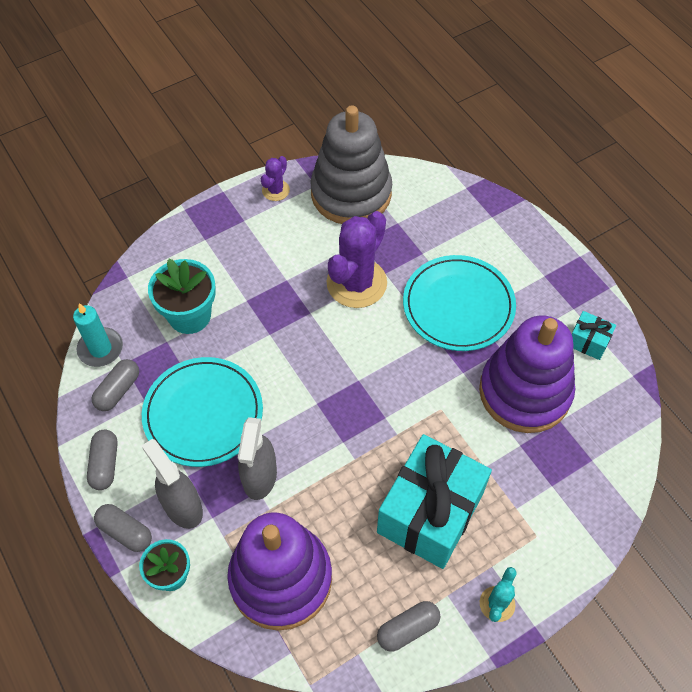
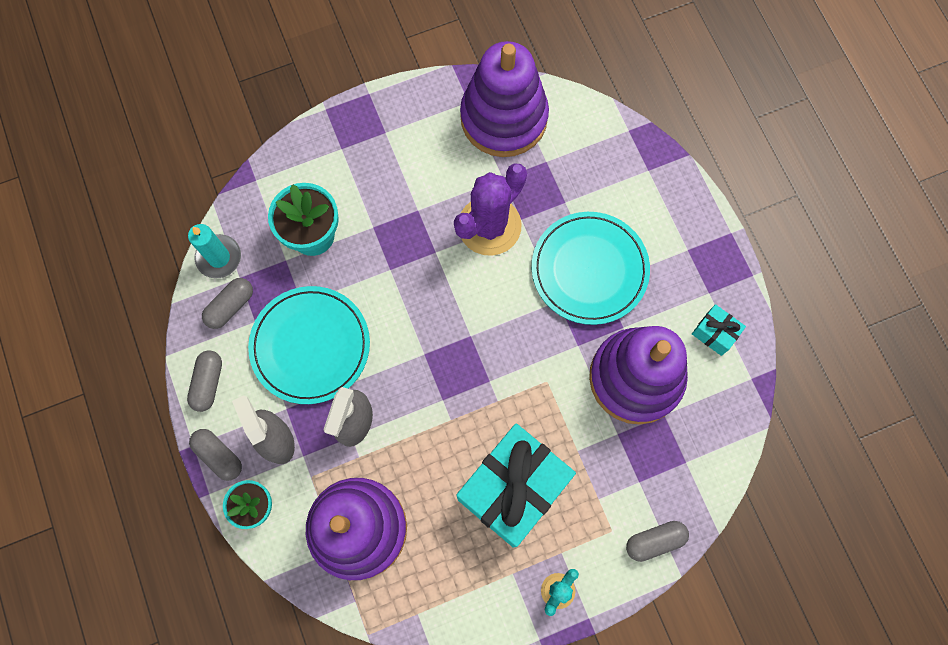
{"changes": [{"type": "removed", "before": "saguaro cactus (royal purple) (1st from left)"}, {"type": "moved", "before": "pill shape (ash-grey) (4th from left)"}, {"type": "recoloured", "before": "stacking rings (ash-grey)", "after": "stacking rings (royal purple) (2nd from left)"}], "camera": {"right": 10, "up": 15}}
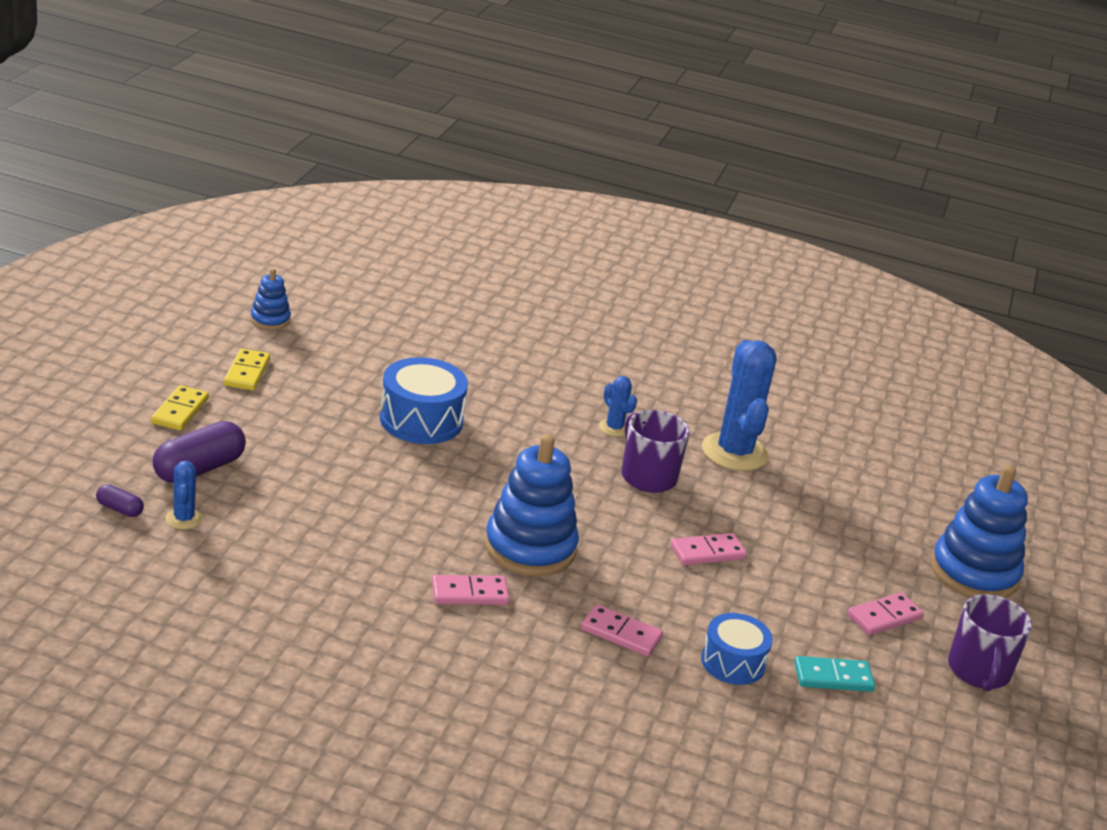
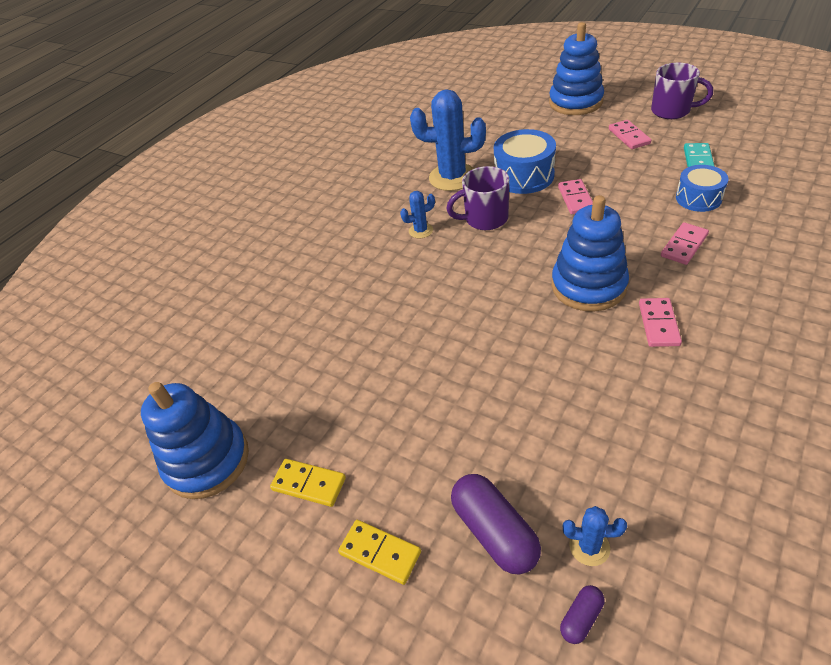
{"changes": [{"type": "moved", "before": "drum (cobalt) (1st from left)"}, {"type": "resized", "before": "stacking rings (cobalt) (1st from left)", "scale": 1.98}], "camera": {"right": -65, "up": 15}}
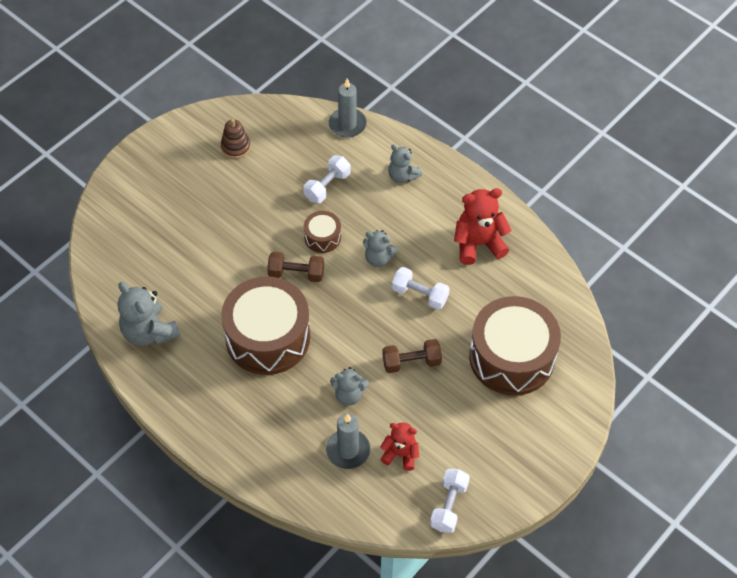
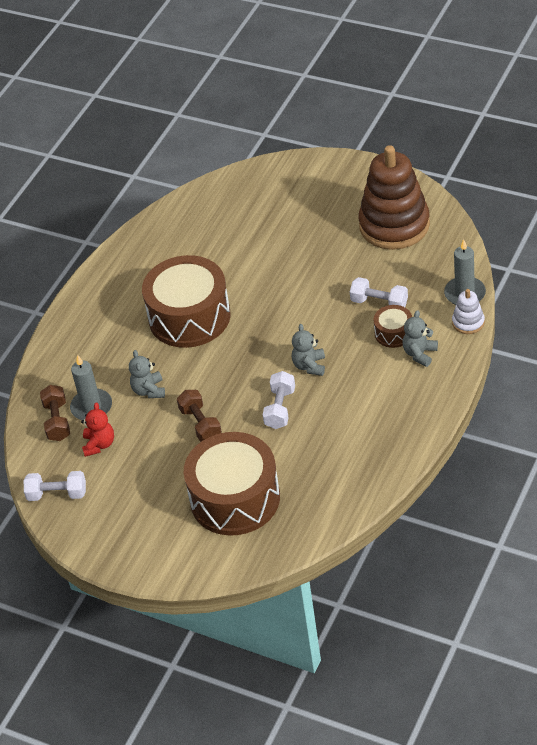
{"changes": [{"type": "removed", "before": "stuffed bear (ash-grey) (1st from left)"}, {"type": "removed", "before": "stuffed bear (crimson) (2nd from left)"}, {"type": "added", "after": "stacking rings (snow-white)"}, {"type": "moved", "before": "hand weight (russet) (1st from left)"}, {"type": "moved", "before": "drum (russet) (2nd from left in the first image)", "after": "drum (russet) (3rd from left)"}, {"type": "resized", "before": "stacking rings (russet)", "scale": 2.31}], "camera": {"right": 80, "up": -10}}
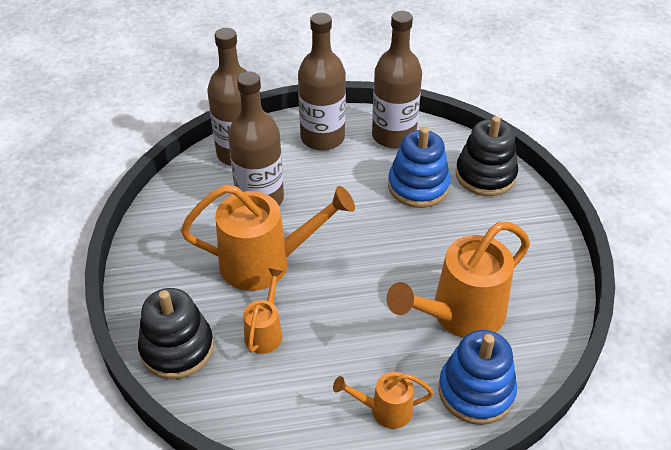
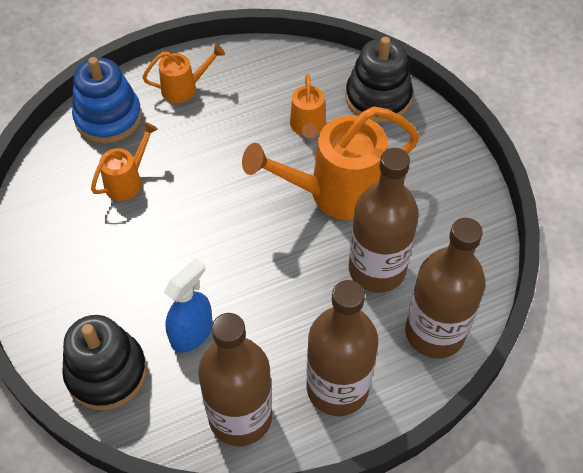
{"changes": [{"type": "replaced", "before": "stacking rings (cobalt) (1st from left)", "after": "spray bottle (cobalt)"}, {"type": "resized", "before": "watering can (orange) (4th from left in the first image)", "scale": 0.51}], "camera": {"right": 165, "up": 10}}
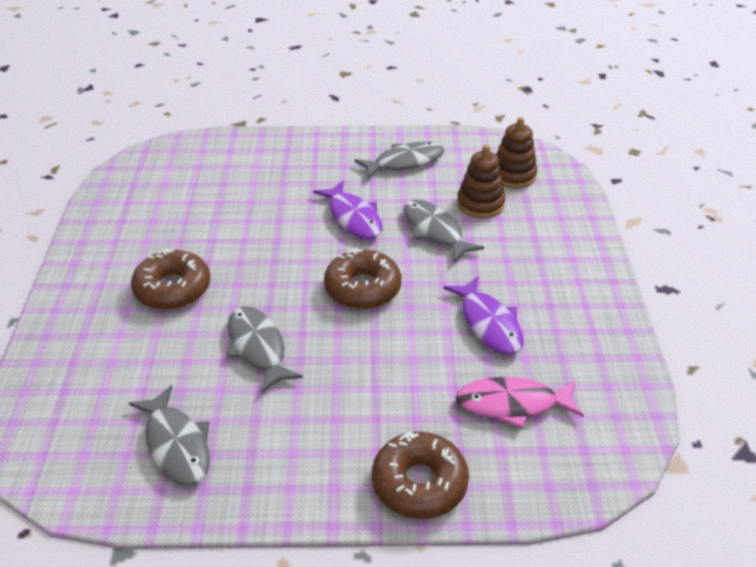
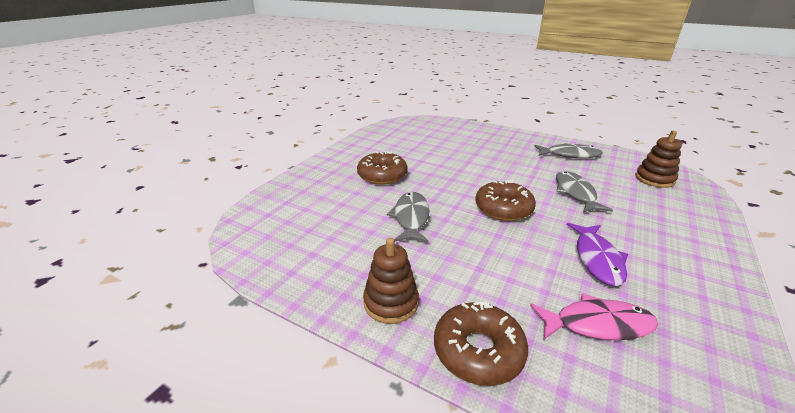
{"changes": [{"type": "removed", "before": "fish (ash-grey) (1st from left)"}, {"type": "removed", "before": "fish (royal purple) (1st from left)"}, {"type": "moved", "before": "stacking rings (russet) (1st from left)"}, {"type": "turned", "before": "fish (rose-pink)", "turn": 150}], "camera": {"right": 30, "up": -10}}
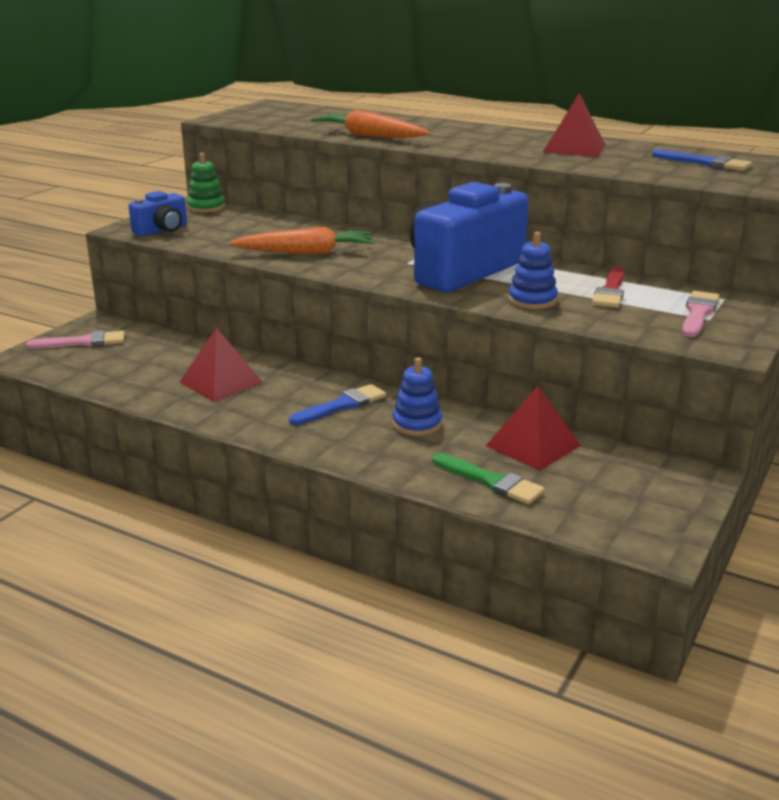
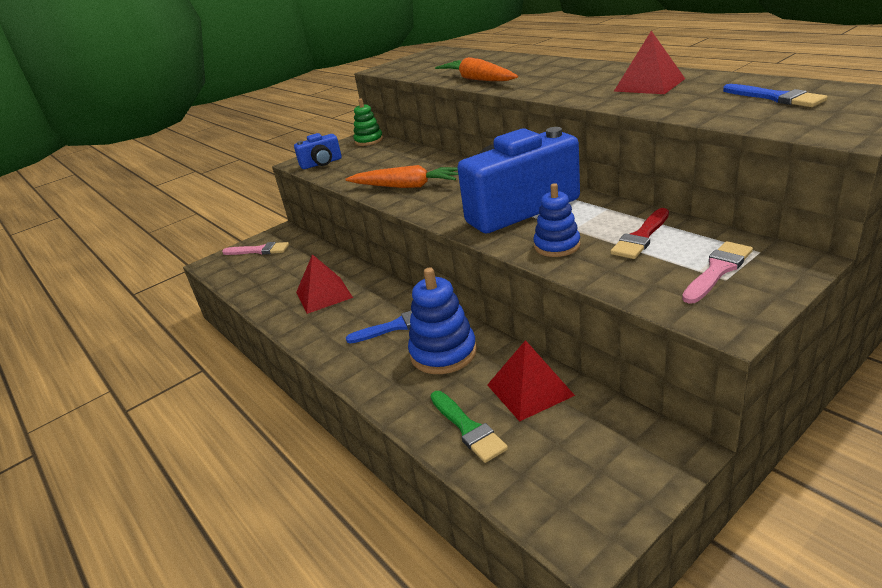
{"changes": [{"type": "resized", "before": "stacking rings (cobalt) (1st from left)", "scale": 1.55}], "camera": {"right": 25, "up": 5}}
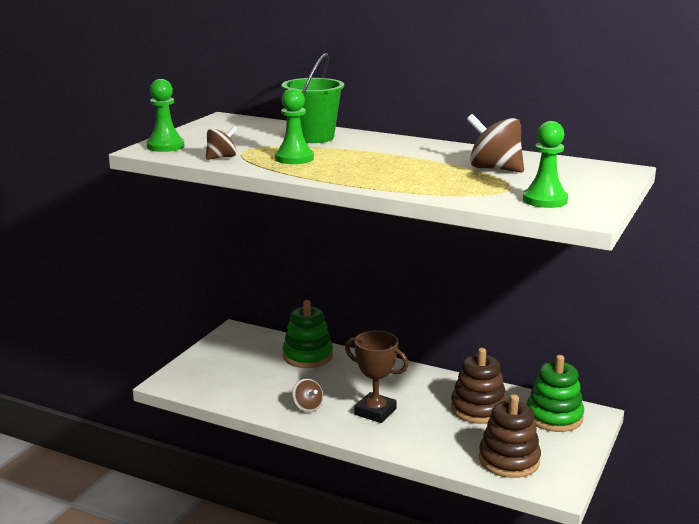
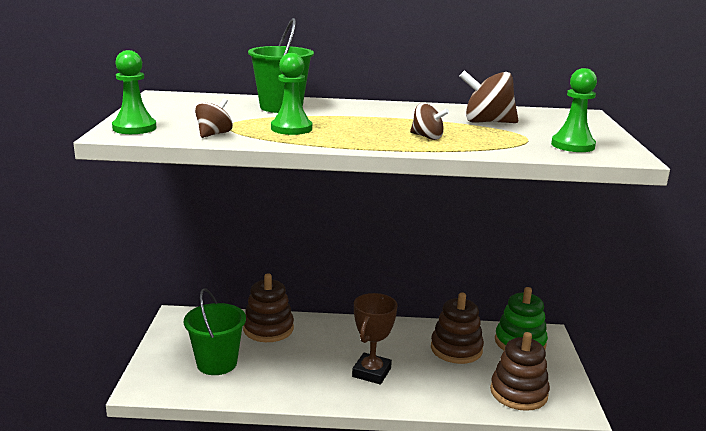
{"changes": [{"type": "added", "after": "bucket (green) (1st from left)"}, {"type": "moved", "before": "spinning top (russet) (2nd from left)"}, {"type": "recoloured", "before": "stacking rings (green) (1st from left)", "after": "stacking rings (russet) (1st from left)"}, {"type": "turned", "before": "award cup (russet)", "turn": -75}], "camera": {"right": -25, "up": 0}}
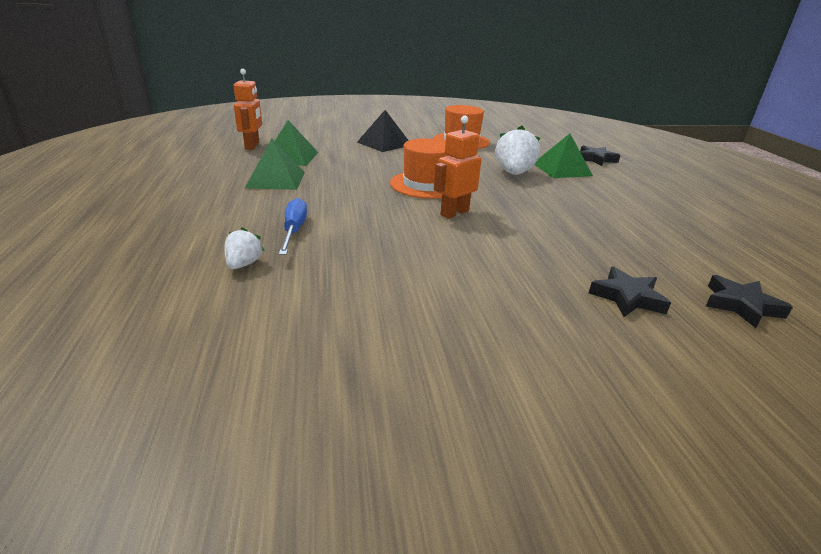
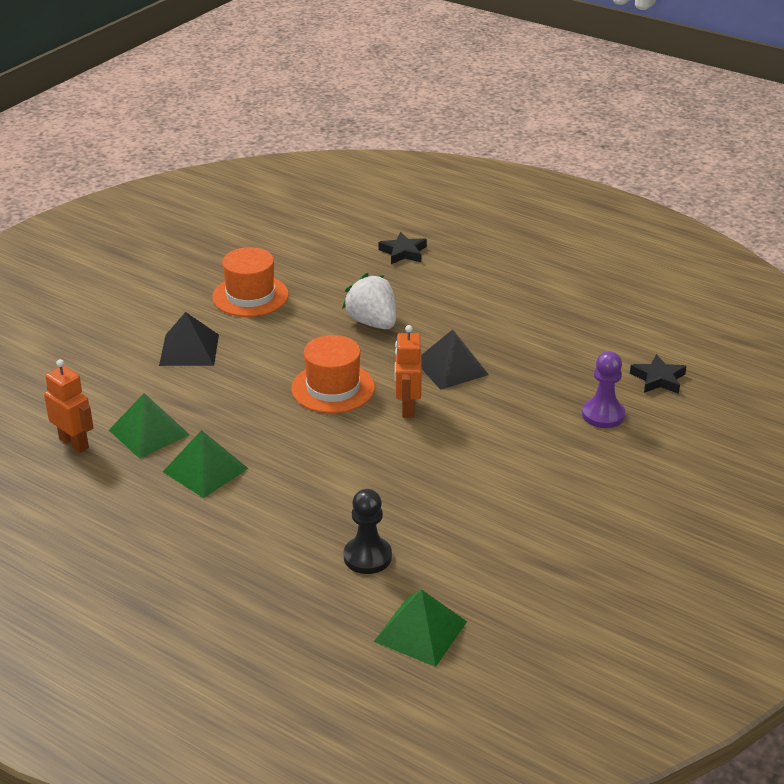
{"changes": [{"type": "removed", "before": "hand screwdriver (cobalt)"}, {"type": "added", "after": "solid pyramid (ebony) (2nd from left)"}, {"type": "moved", "before": "solid pyramid (green) (3rd from left)"}, {"type": "replaced", "before": "toy strawberry (snow-white) (1st from left)", "after": "pawn (ebony)"}, {"type": "replaced", "before": "five-pointed star (ebony) (2nd from left)", "after": "pawn (royal purple)"}], "camera": {"right": -45, "up": 5}}
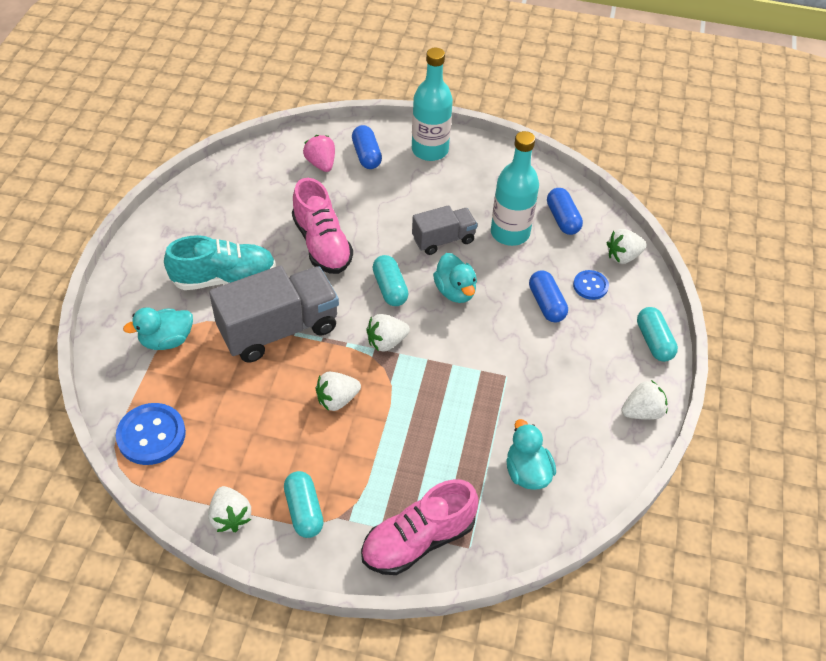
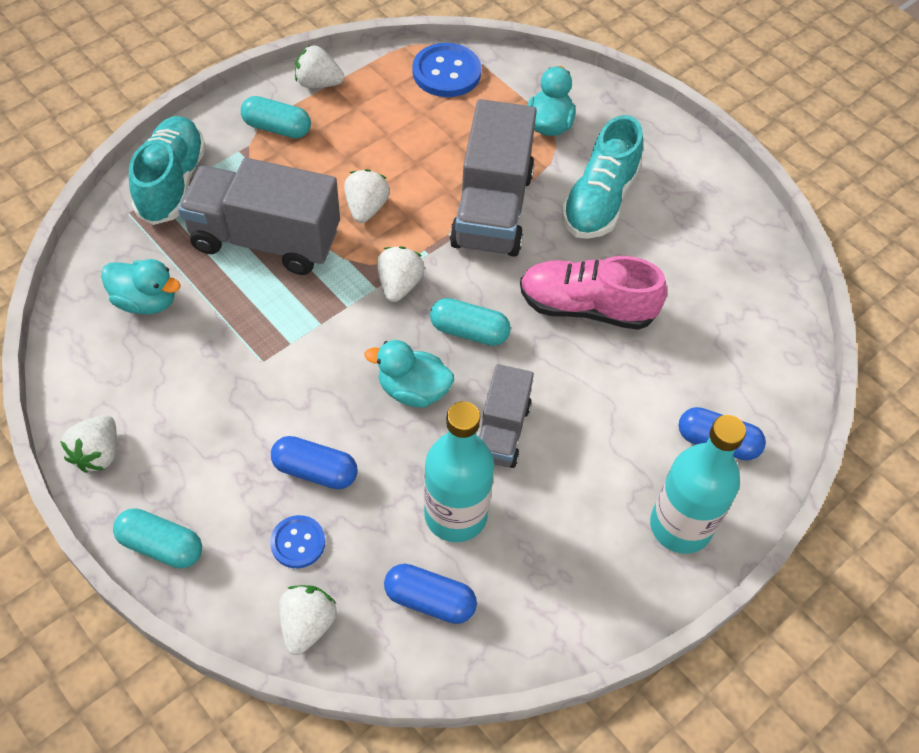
{"changes": [{"type": "removed", "before": "toy strawberry (rose-pink)"}, {"type": "added", "after": "toy truck (ash-grey) (1st from left)"}, {"type": "recoloured", "before": "shoe (rose-pink) (2nd from left)", "after": "shoe (turquoise) (1st from left)"}], "camera": {"right": 125, "up": 5}}
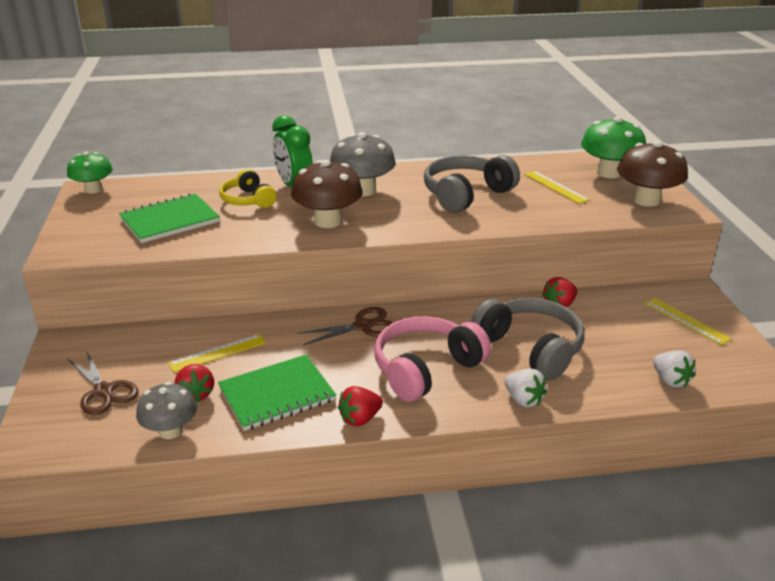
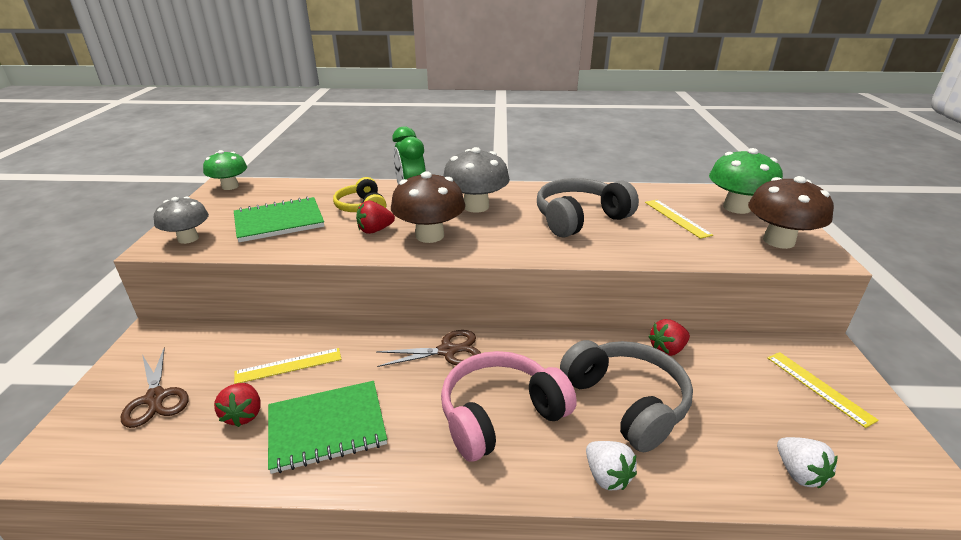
{"changes": [{"type": "moved", "before": "toadstool (ash-grey) (1st from left)"}, {"type": "moved", "before": "toy strawberry (crimson) (2nd from left)"}], "camera": {"right": 10, "up": 0}}
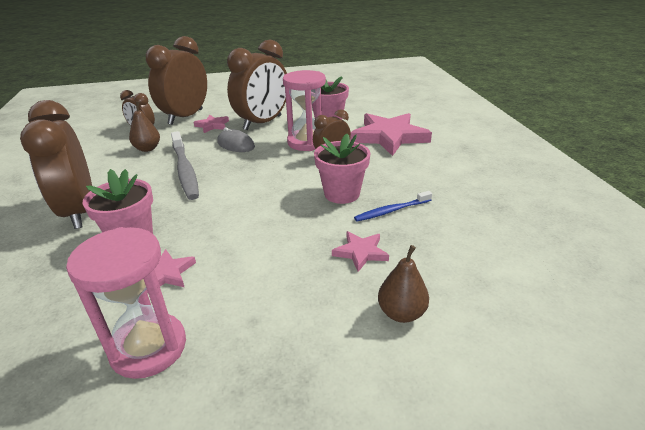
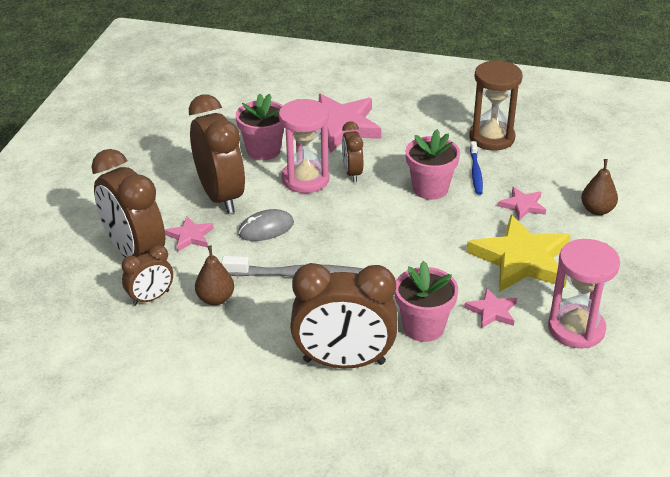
{"changes": [{"type": "added", "after": "five-pointed star (bright yellow)"}, {"type": "added", "after": "hourglass (russet)"}], "camera": {"right": -65, "up": 5}}
